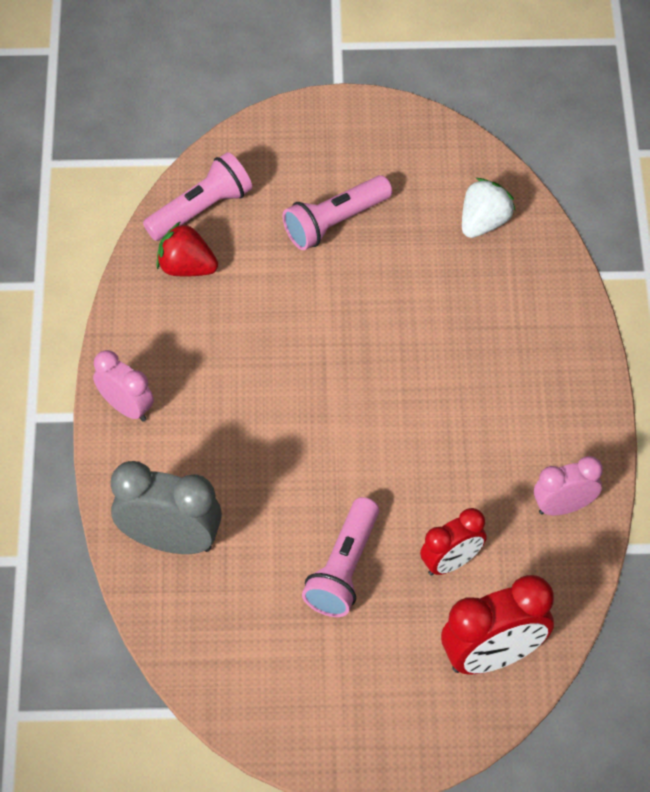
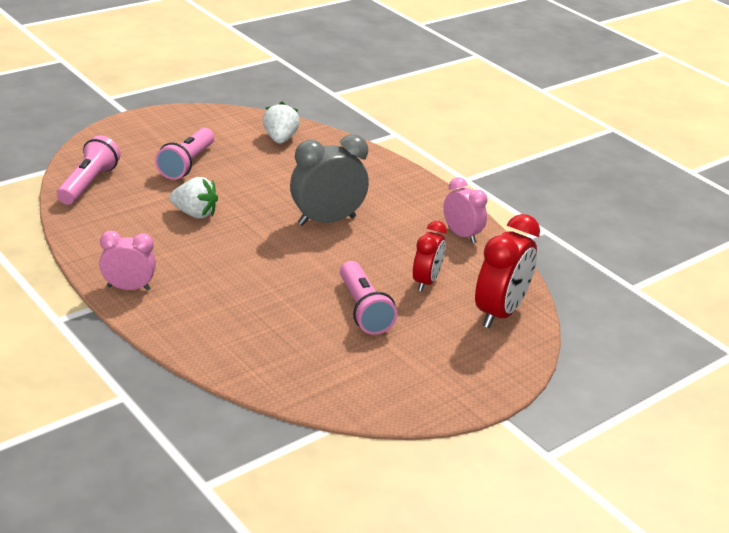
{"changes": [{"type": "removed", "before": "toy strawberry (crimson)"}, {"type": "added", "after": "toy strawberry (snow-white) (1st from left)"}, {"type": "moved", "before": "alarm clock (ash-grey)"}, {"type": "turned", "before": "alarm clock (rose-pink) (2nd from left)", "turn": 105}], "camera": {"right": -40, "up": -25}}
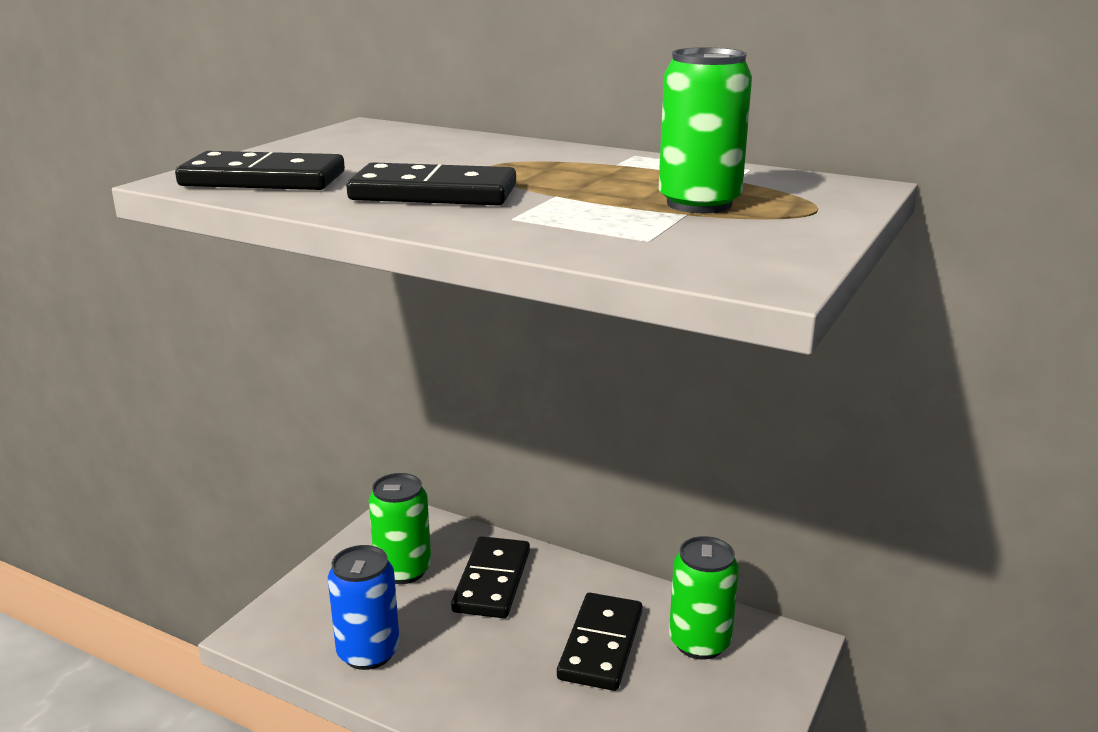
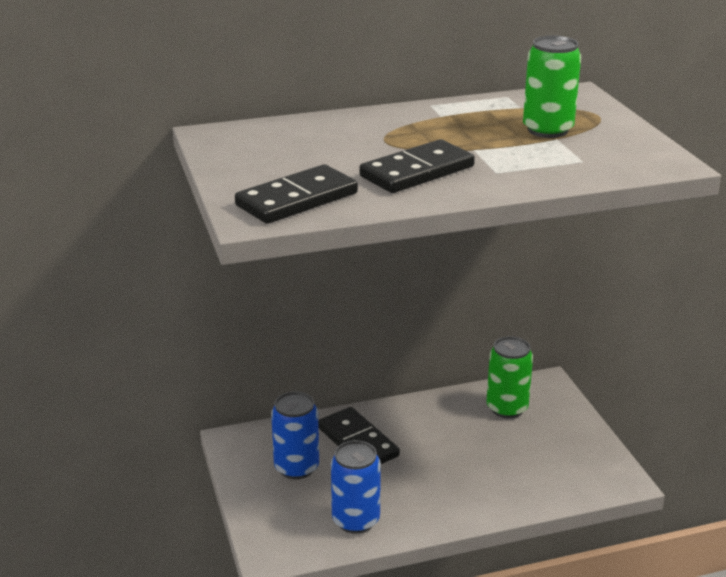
{"changes": [{"type": "removed", "before": "domino tile (ebony) (4th from left)"}, {"type": "recoloured", "before": "can (green) (1st from left)", "after": "can (cobalt) (1st from left)"}], "camera": {"right": -45, "up": 5}}
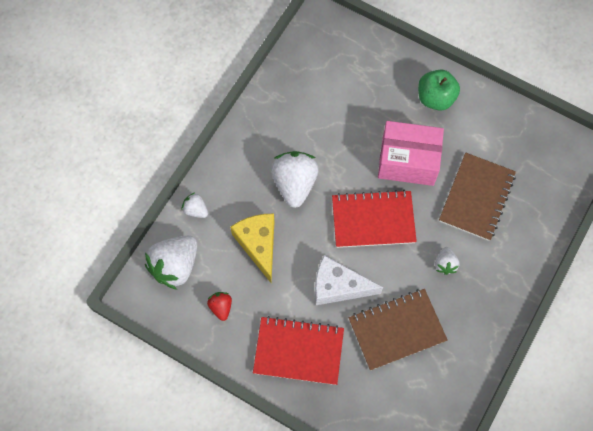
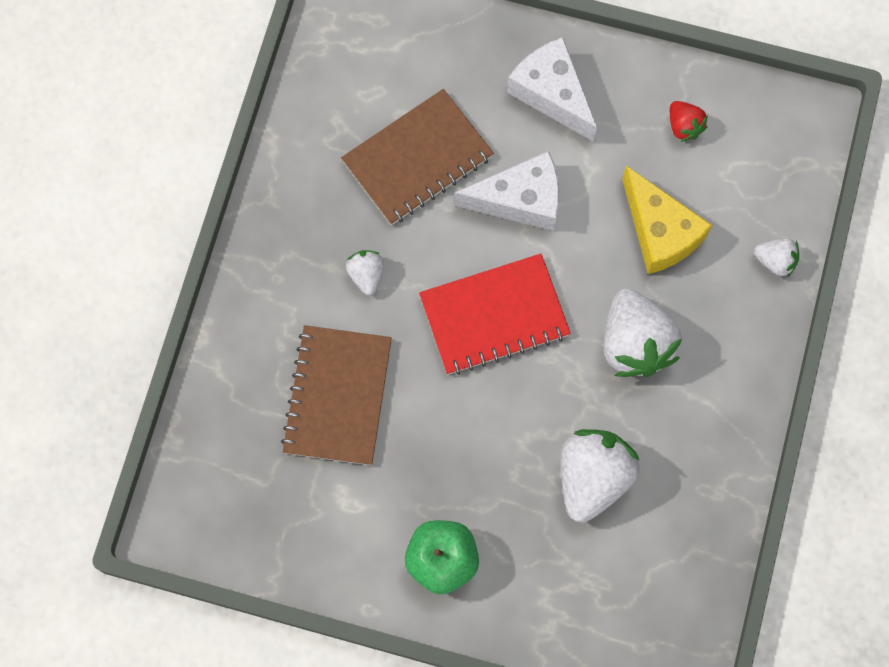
{"changes": [{"type": "removed", "before": "box (rose-pink)"}, {"type": "moved", "before": "toy strawberry (snow-white) (1st from left in the first image)", "after": "toy strawberry (snow-white) (2nd from left)"}, {"type": "replaced", "before": "notepad (crimson) (1st from left)", "after": "cheese wedge (snow-white) (2nd from left)"}], "camera": {"right": 165, "up": 5}}
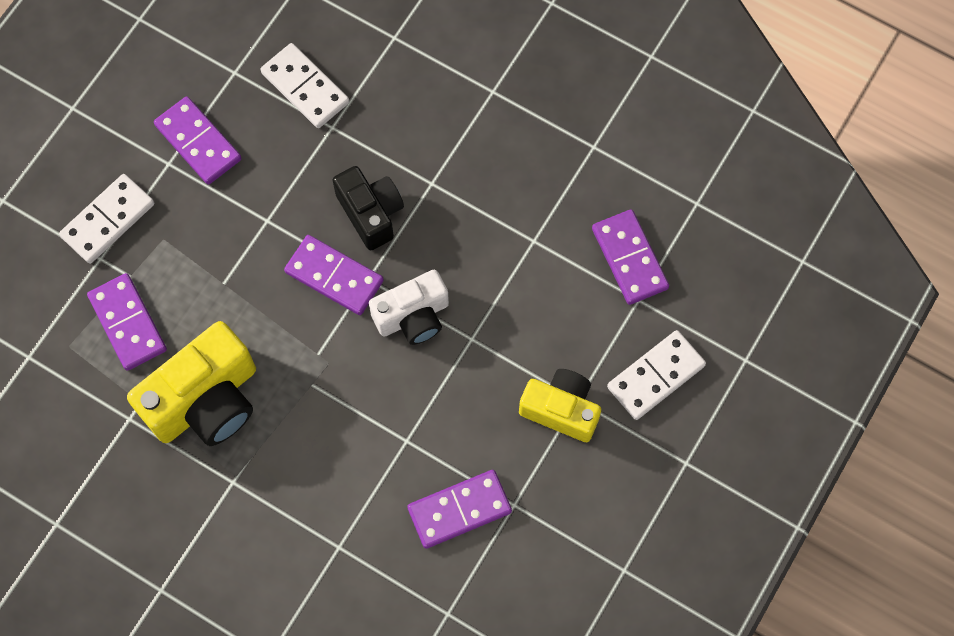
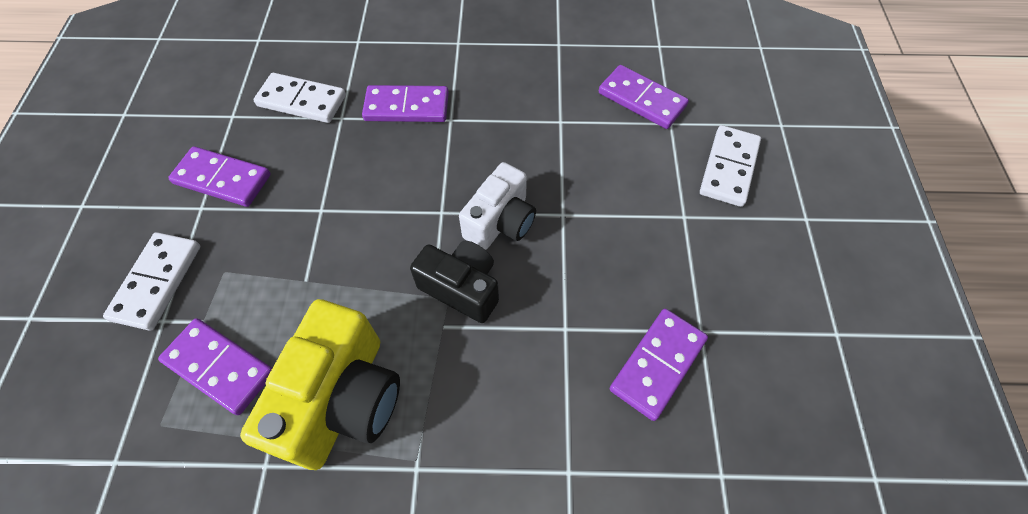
{"changes": [{"type": "removed", "before": "camera (bright yellow) (2nd from left)"}, {"type": "moved", "before": "domino tile (royal purple) (3rd from left)"}, {"type": "moved", "before": "camera (ebony)"}], "camera": {"right": -30, "up": -10}}
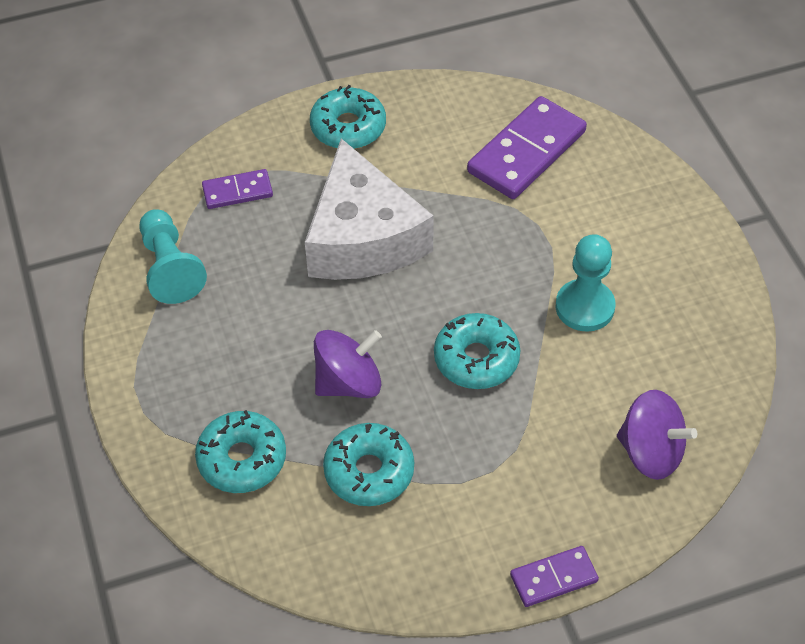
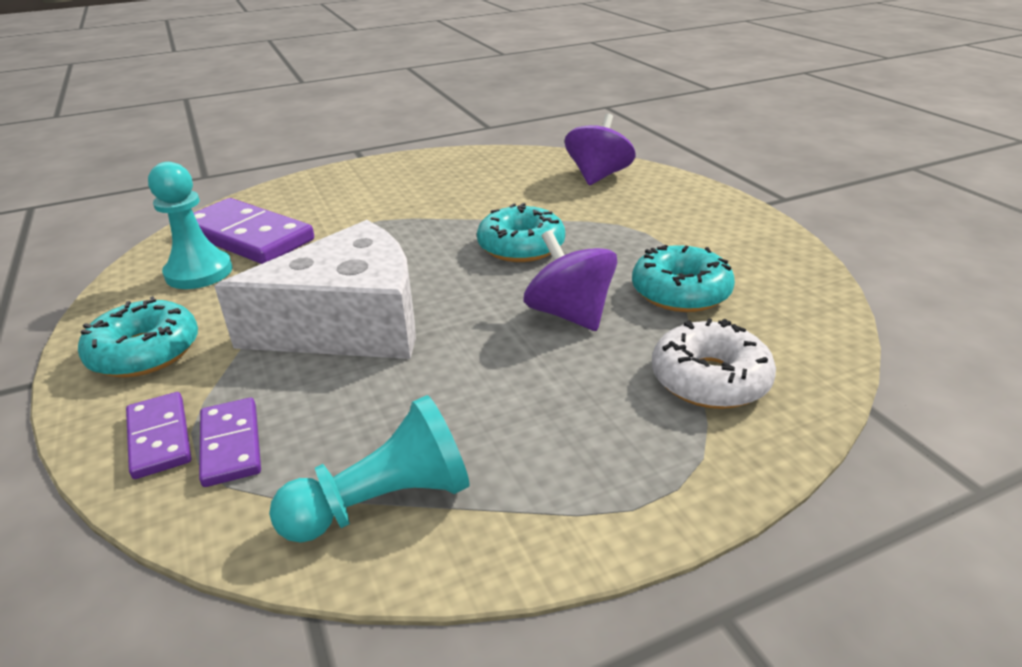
{"changes": [{"type": "moved", "before": "domino tile (royal purple) (3rd from left in the first image)", "after": "domino tile (royal purple) (1st from left)"}, {"type": "moved", "before": "pawn (turquoise) (2nd from left in the first image)", "after": "pawn (turquoise) (1st from left)"}, {"type": "recoloured", "before": "glazed donut (turquoise) (1st from left)", "after": "glazed donut (snow-white)"}], "camera": {"right": -95, "up": -20}}
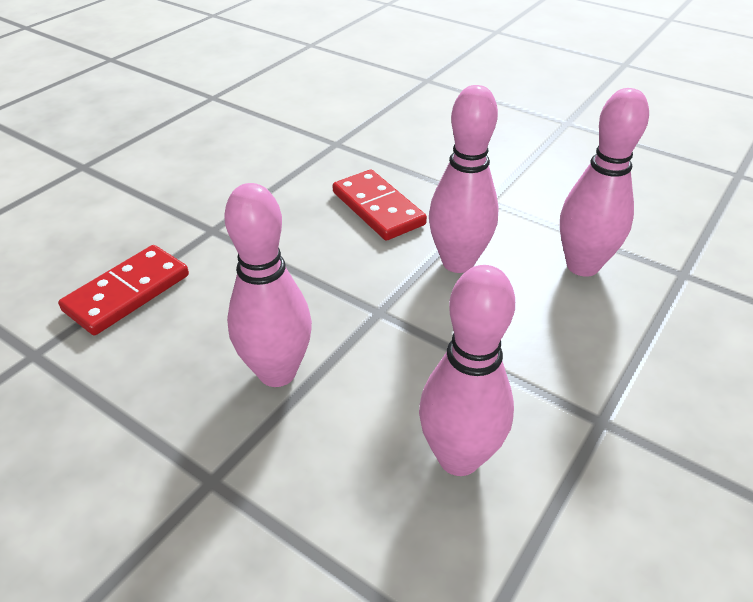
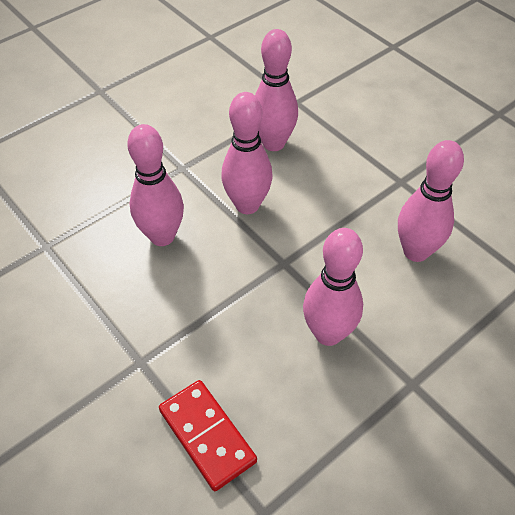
{"changes": [{"type": "replaced", "before": "domino tile (crimson) (2nd from left)", "after": "skittle (rose-pink) (1st from left)"}], "camera": {"right": -75, "up": 10}}
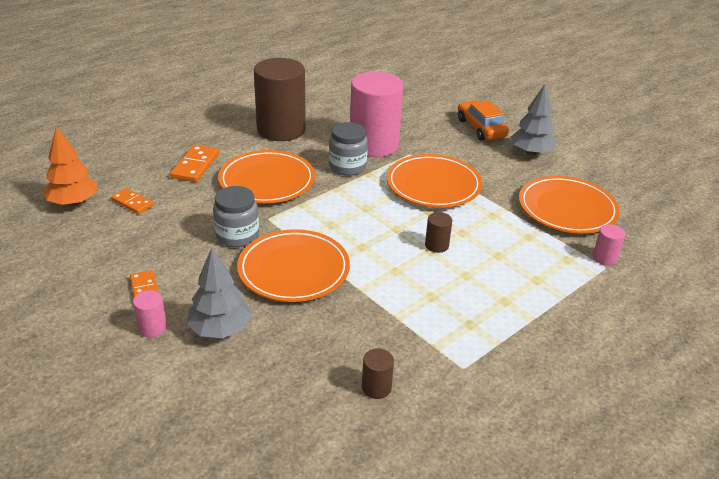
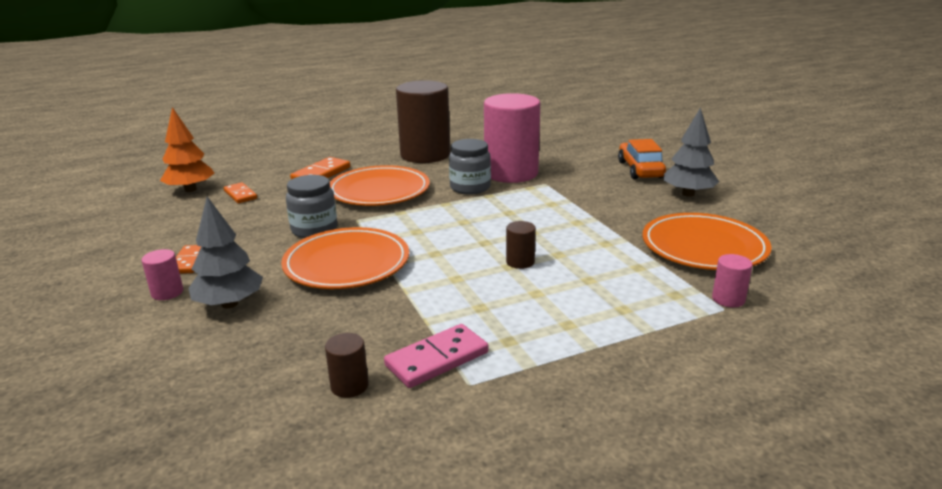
{"changes": [{"type": "removed", "before": "plate (orange) (3rd from left)"}, {"type": "added", "after": "domino tile (rose-pink)"}], "camera": {"right": 20, "up": -10}}
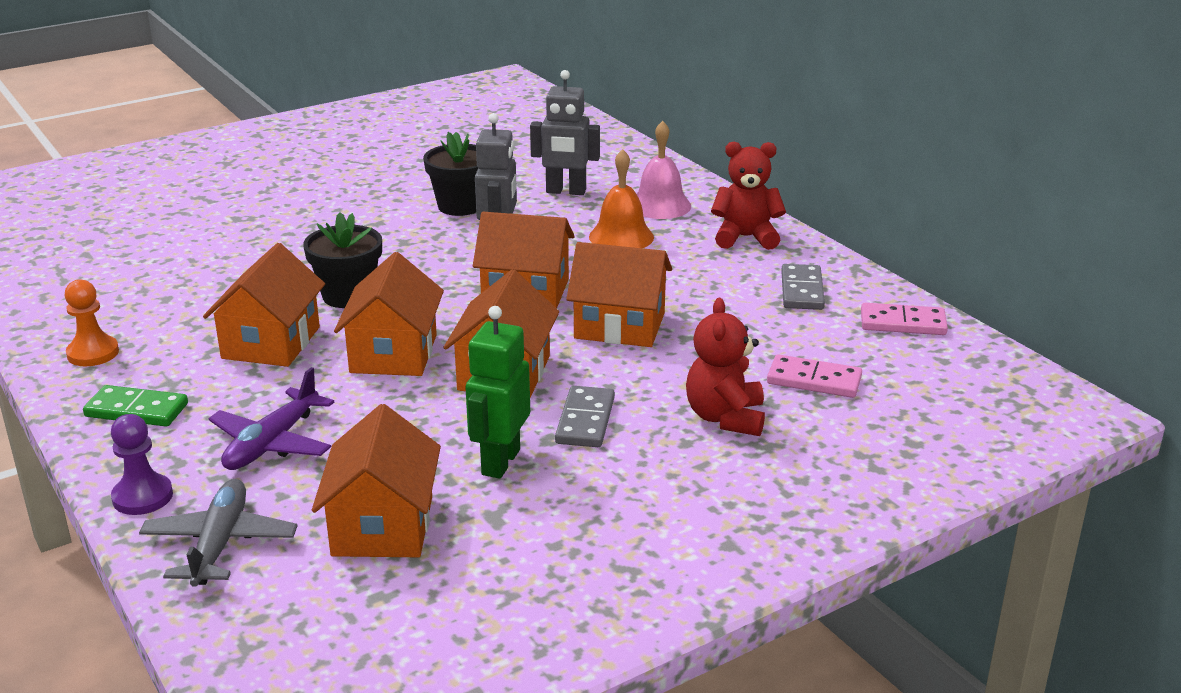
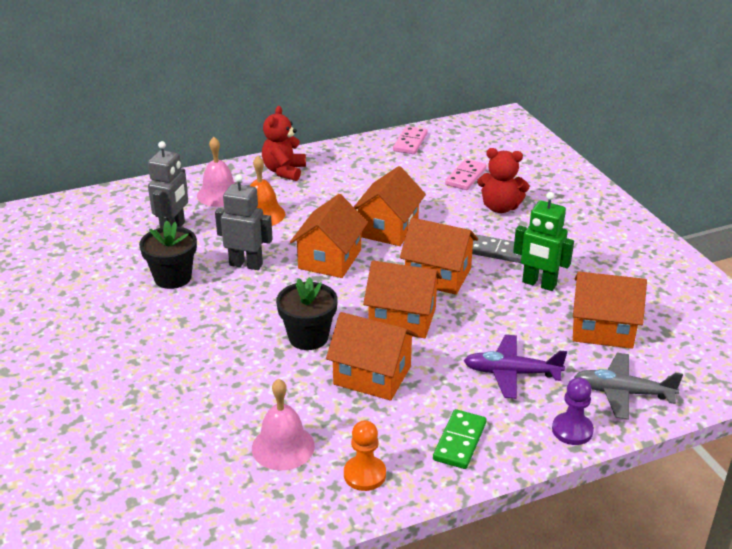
{"changes": [{"type": "removed", "before": "domino tile (ash-grey) (2nd from left)"}, {"type": "added", "after": "bell (rose-pink) (2nd from left)"}, {"type": "turned", "before": "toy plane (royal purple)", "turn": 150}], "camera": {"right": -80, "up": 5}}
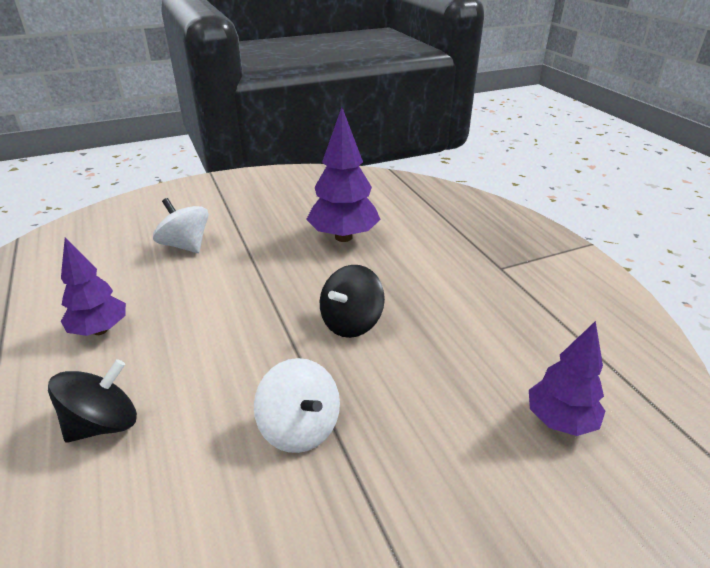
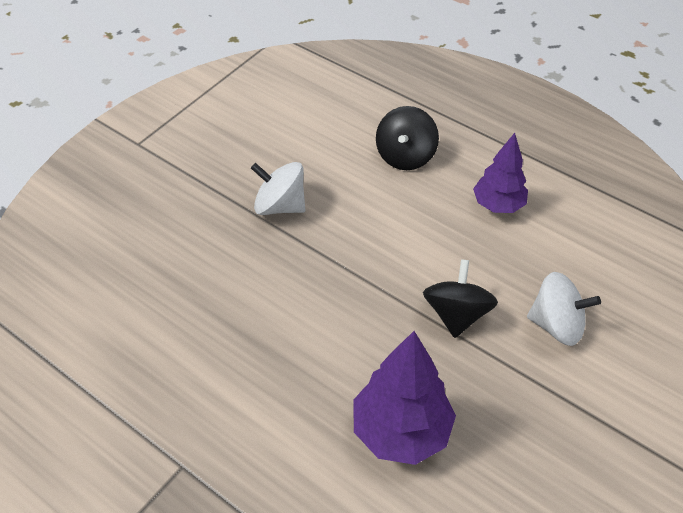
{"changes": [{"type": "removed", "before": "tree (royal purple) (3rd from left)"}, {"type": "moved", "before": "spinning top (ebony) (2nd from left)"}], "camera": {"right": 150, "up": 15}}
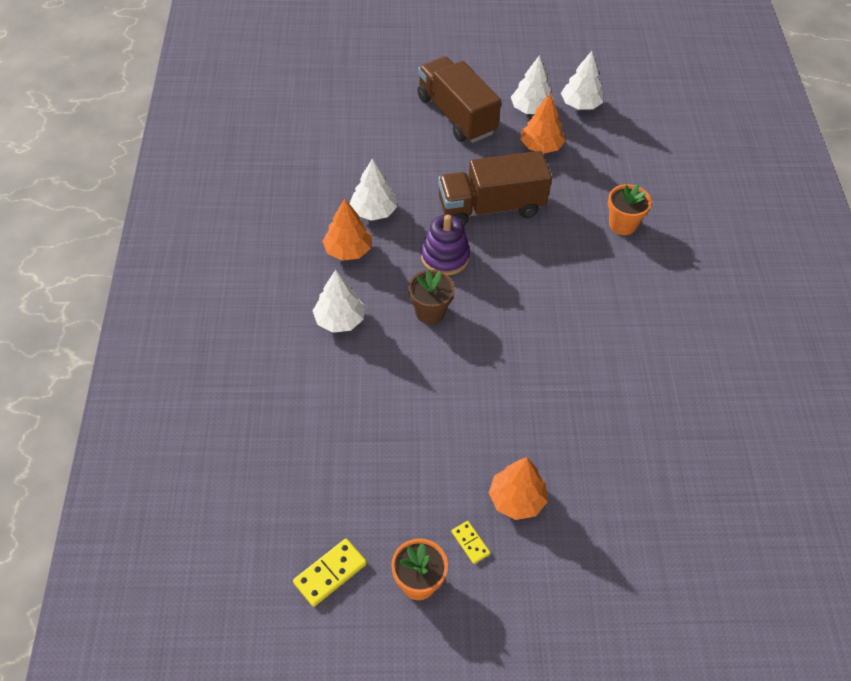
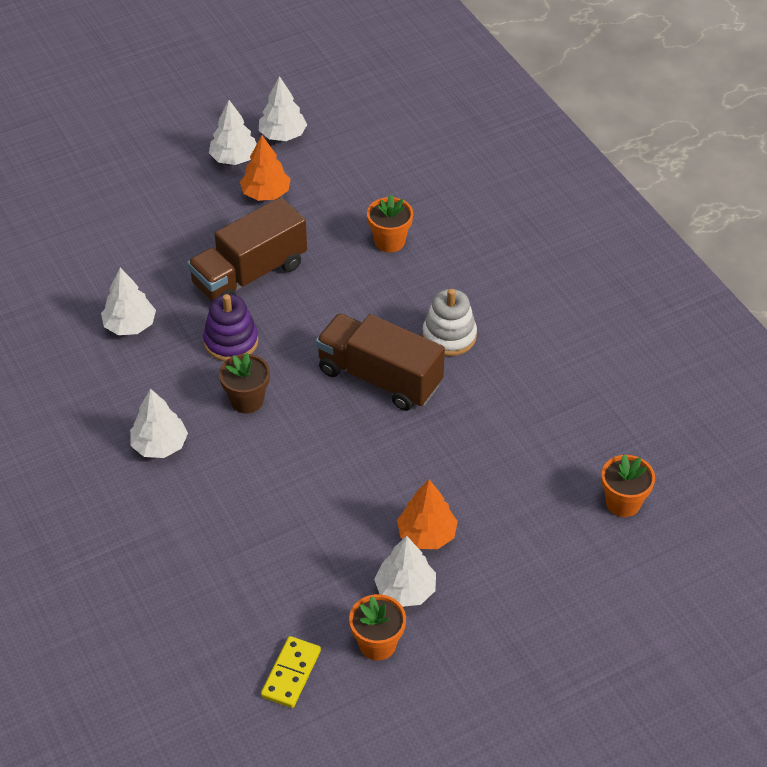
{"changes": [{"type": "removed", "before": "tree (orange) (1st from left)"}, {"type": "added", "after": "stacking rings (snow-white)"}, {"type": "added", "after": "flower pot (orange) (3rd from left)"}, {"type": "moved", "before": "toy truck (russet) (1st from left in the first image)", "after": "toy truck (russet) (2nd from left)"}, {"type": "replaced", "before": "domino tile (bright yellow) (2nd from left)", "after": "tree (snow-white) (5th from left)"}], "camera": {"right": -25, "up": -5}}
